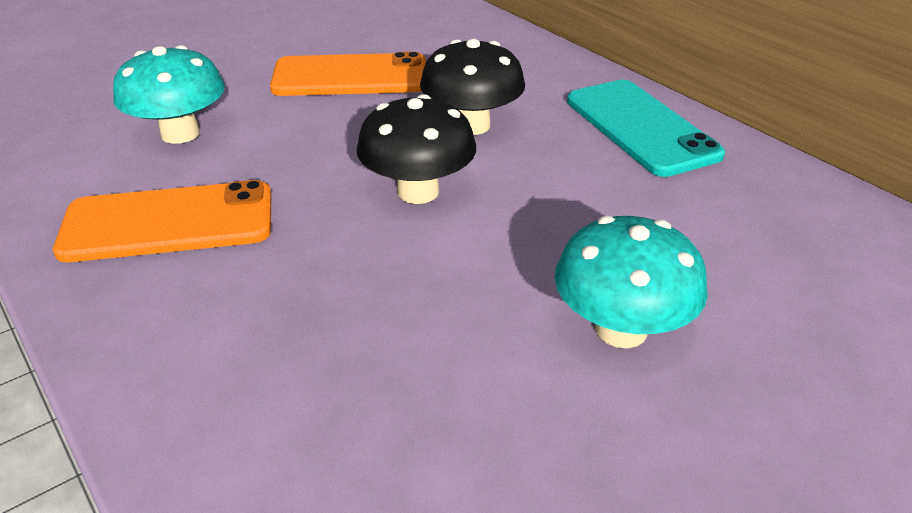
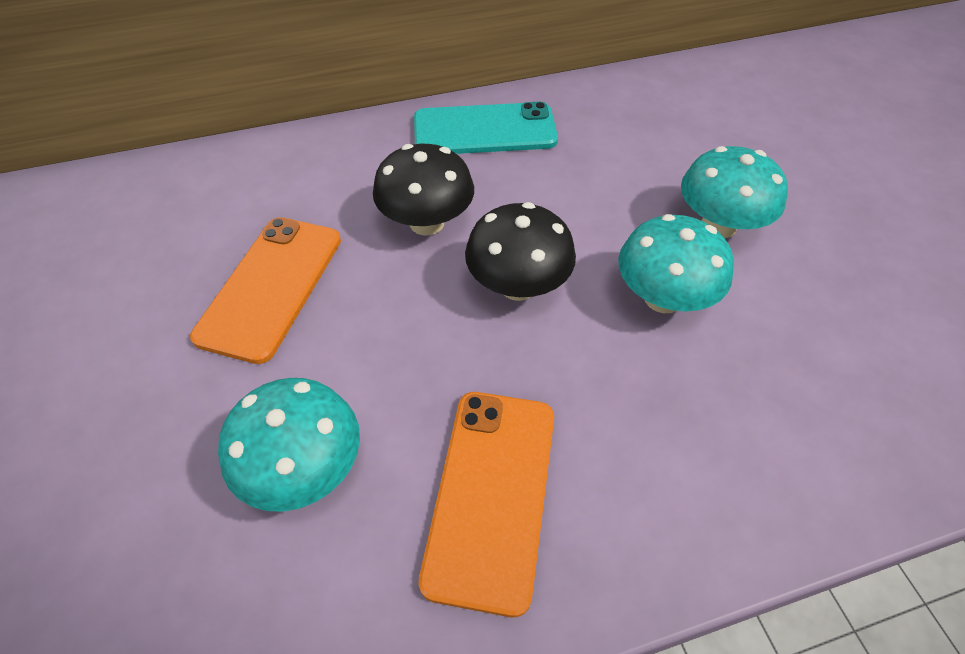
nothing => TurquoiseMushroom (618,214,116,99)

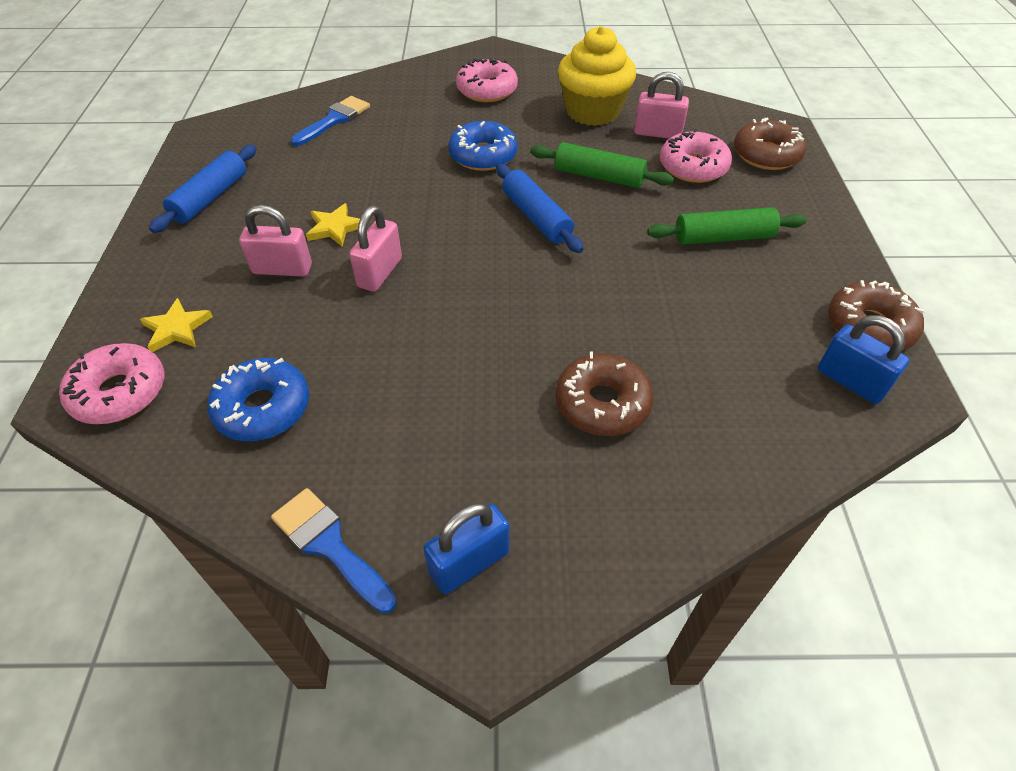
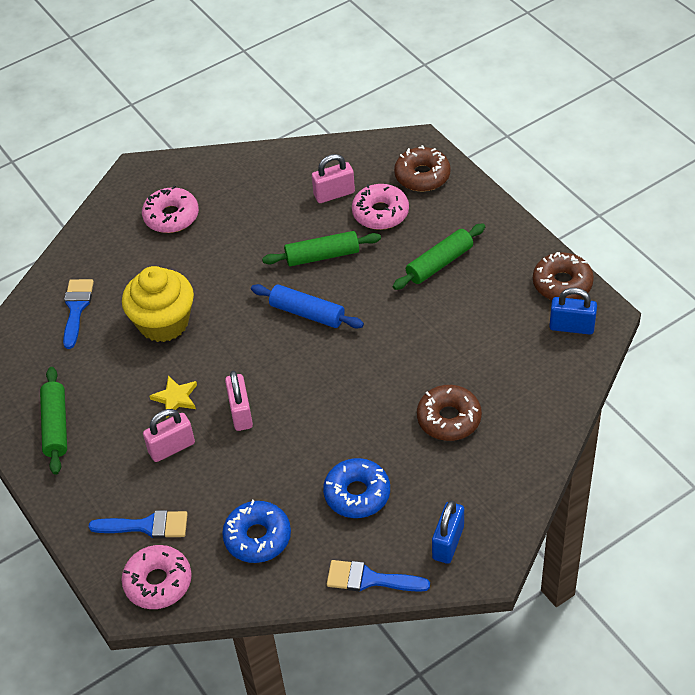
YellowCupcake (558,26,78,100) => YellowCupcake (122,266,72,76), move
BlueDonut (448,121,70,50) => BlueDonut (323,458,67,60), move
BlueRollingPin (149,145,108,88) => GreenRollingPin (40,367,27,108)
YellowStar (140,298,73,54) => BlueBrush (89,510,99,28)

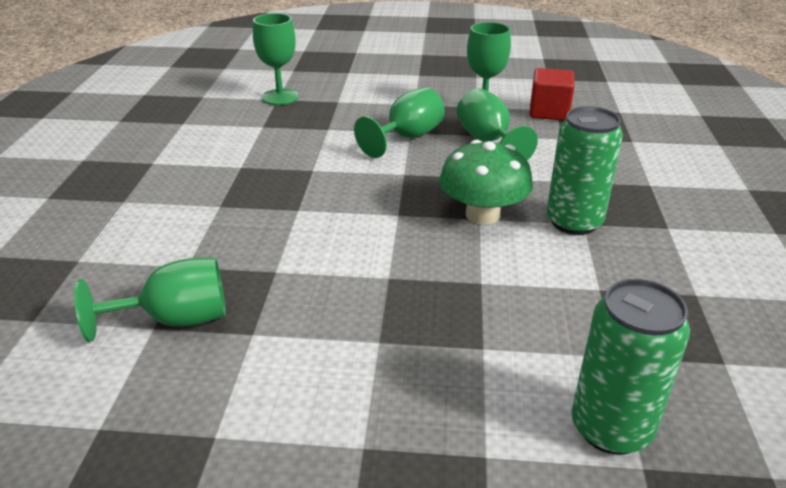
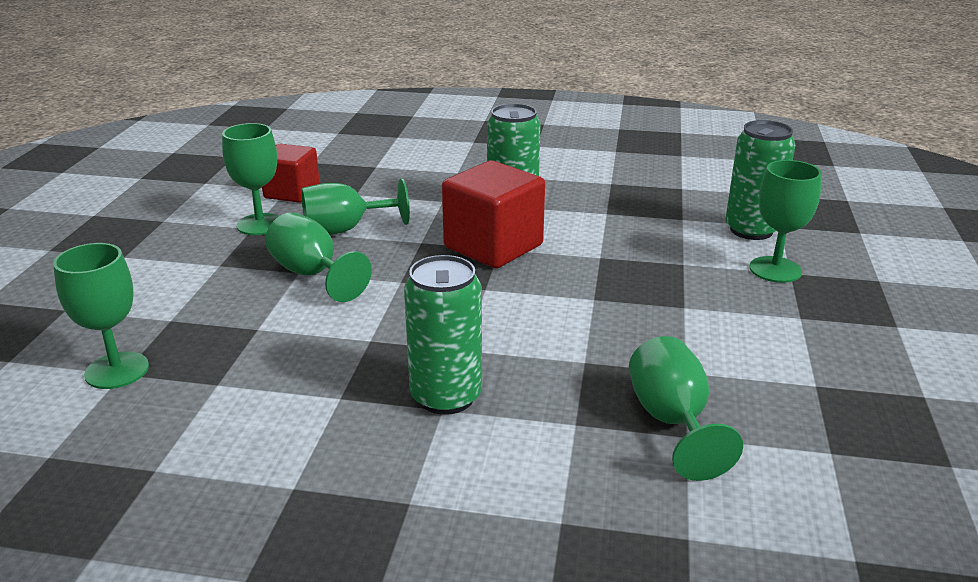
GreenMushroom (439,140,94,85) => RedCube (442,160,103,108)
nothing => GreenGoblet (749,160,73,123)
nothing => GreenCan (404,255,78,160)

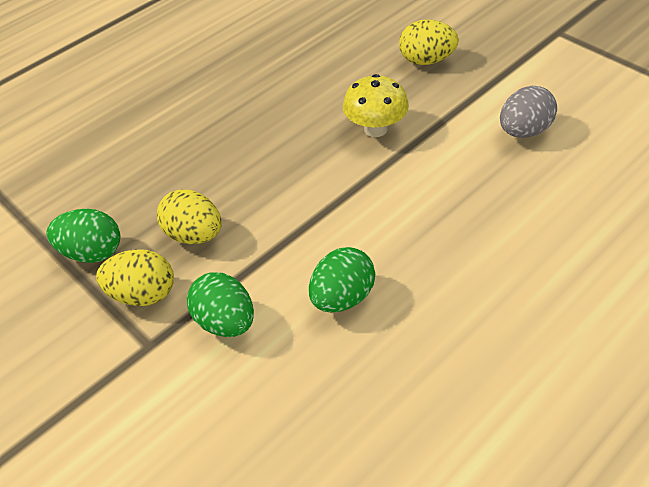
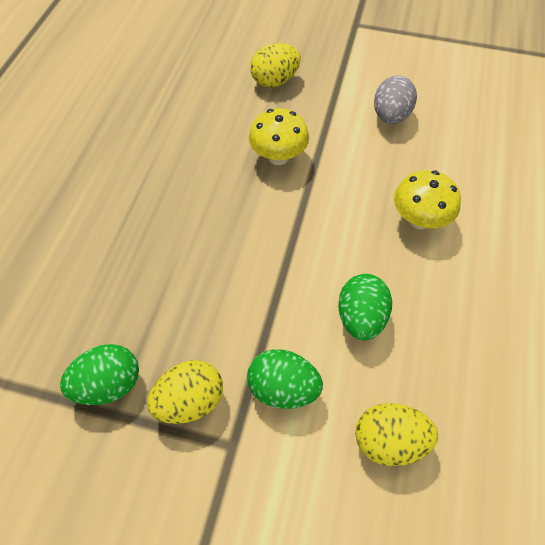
YellowEgg (157,189,65,55) => YellowEgg (355,403,83,63), move
nothing => YellowMushroom (394,170,67,59)

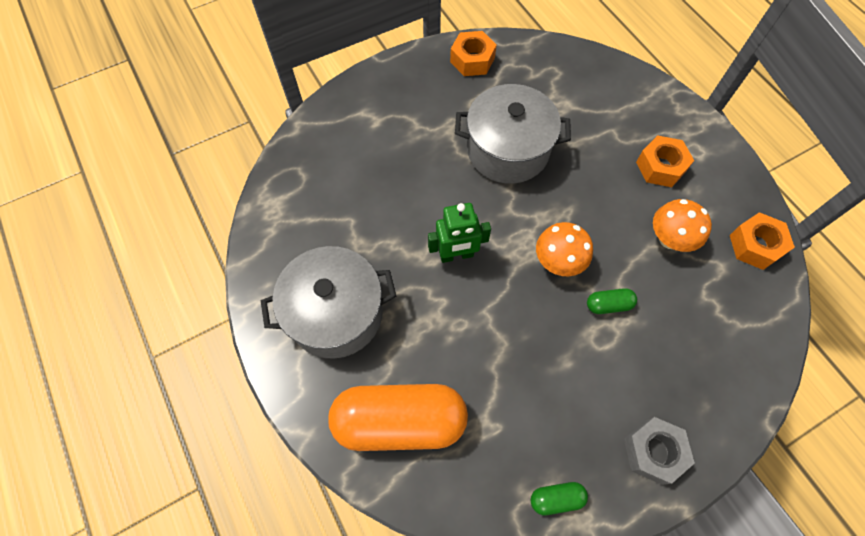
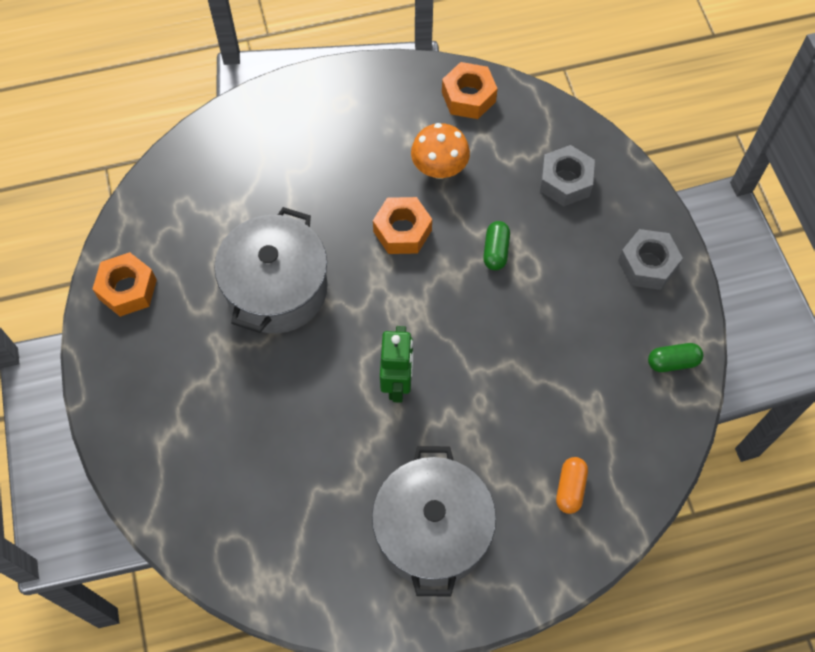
OrangeNut (636,135,58,52) => OrangeNut (373,197,59,57), move
OrangeMushroom (536,222,57,54) => nothing
OrangeCapsule (328,384,140,67) => OrangeCapsule (556,457,32,57), x0.41
GreenCapsule (531,482,57,33) => GreenCapsule (648,343,55,29), 75 degrees clockwise
nothing => GreyNut (540,145,55,61)

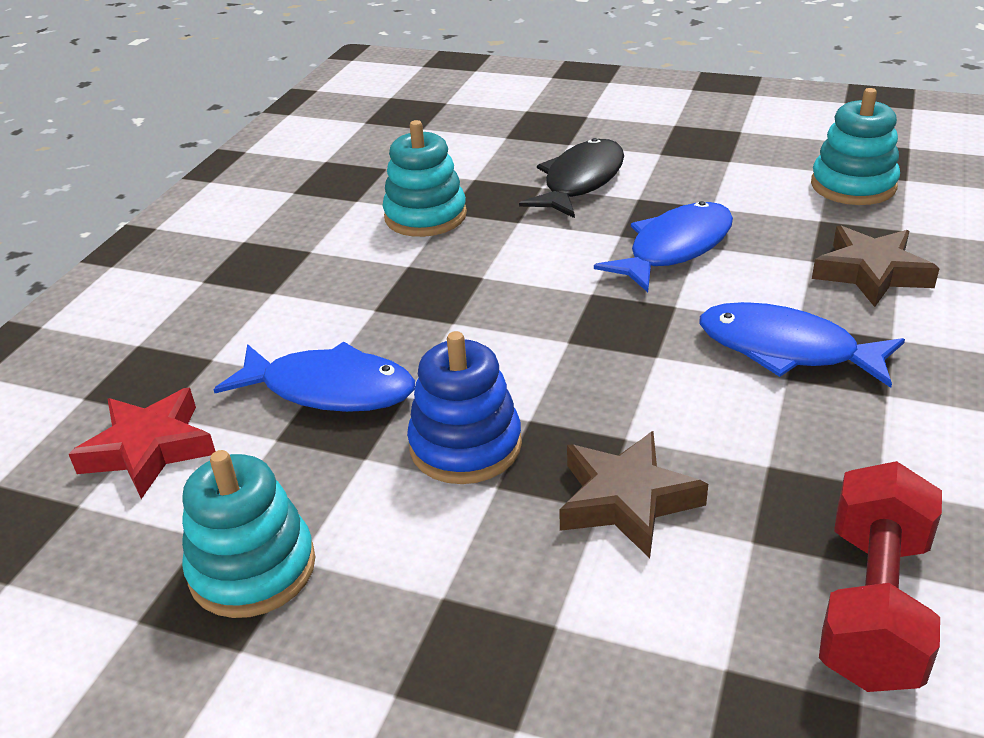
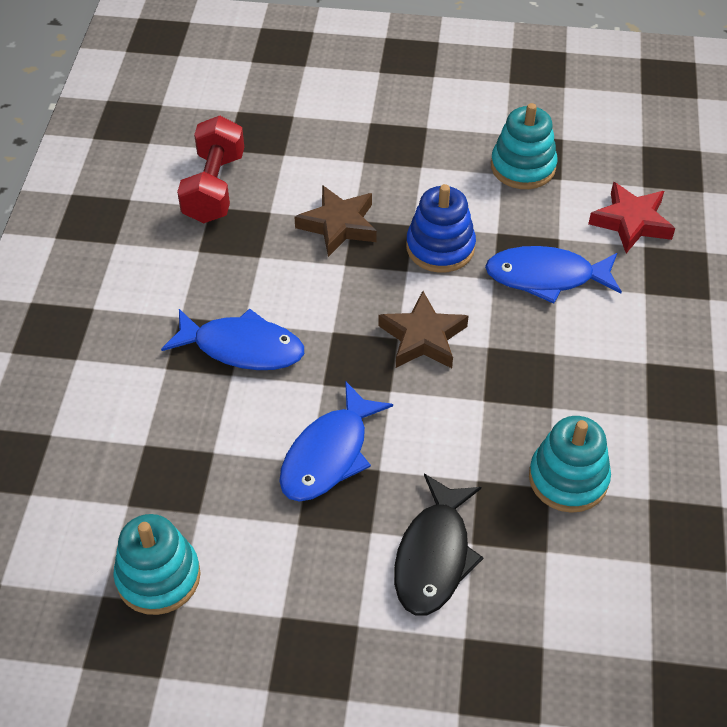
BrownStar (812,226,128,81) => BrownStar (378,291,90,77), move

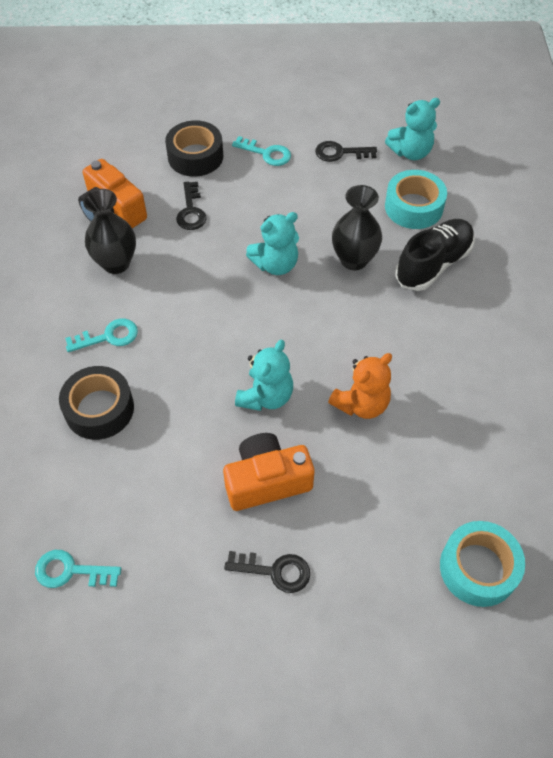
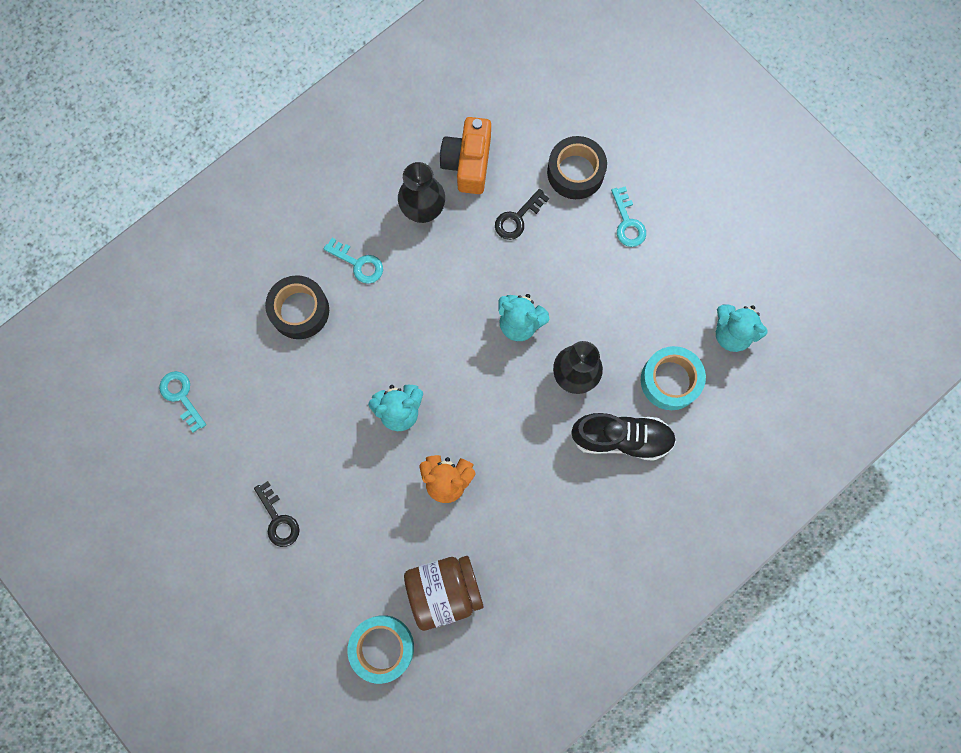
BlackKey (315,141,62,21) => nothing
OrangeCamera (223,433,92,78) => nothing
nothing => BrownJar (404,556,80,75)

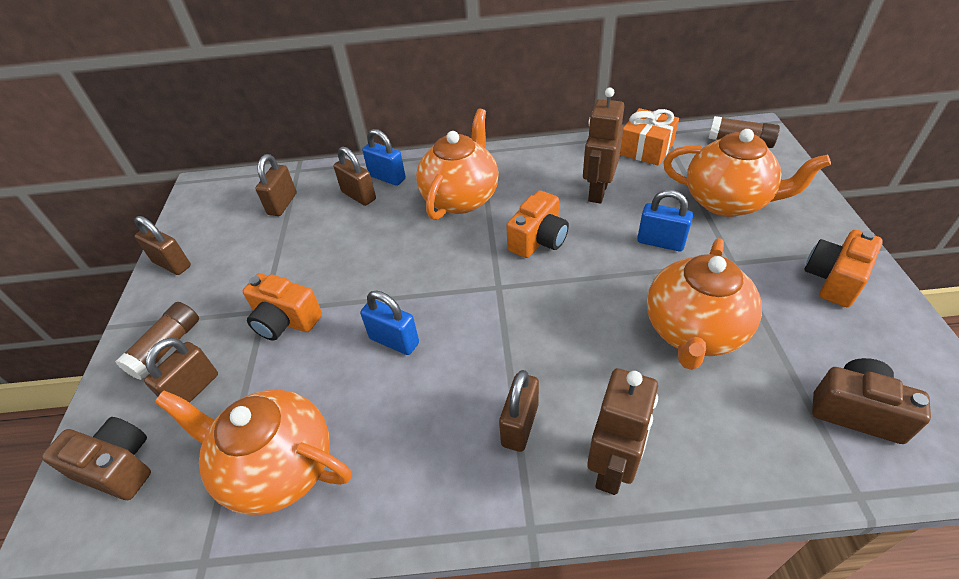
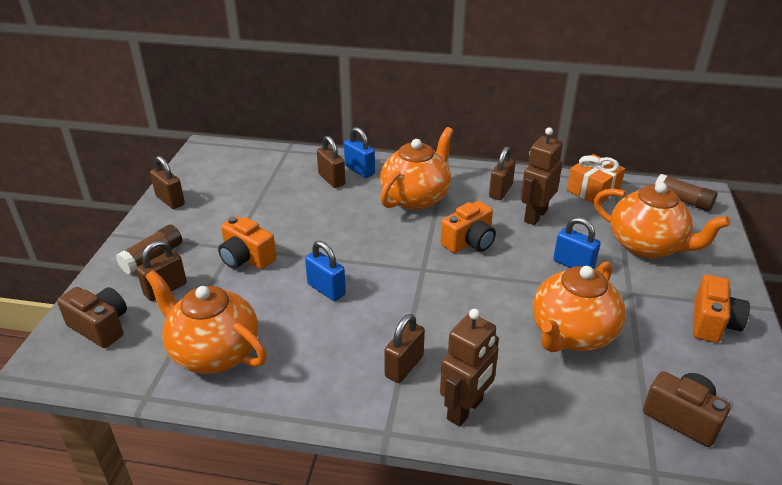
BrownPadlock (255,154,42,62) => BrownPadlock (489,146,27,54), move
OrangeCamera (804,230,79,77) => OrangeCamera (693,275,57,68), 150 degrees clockwise

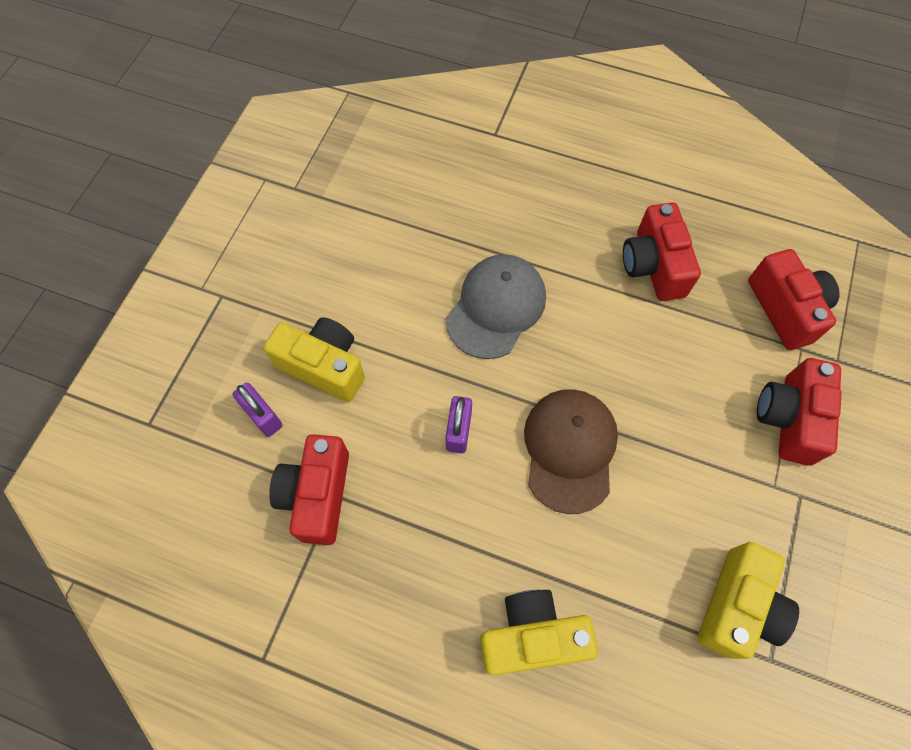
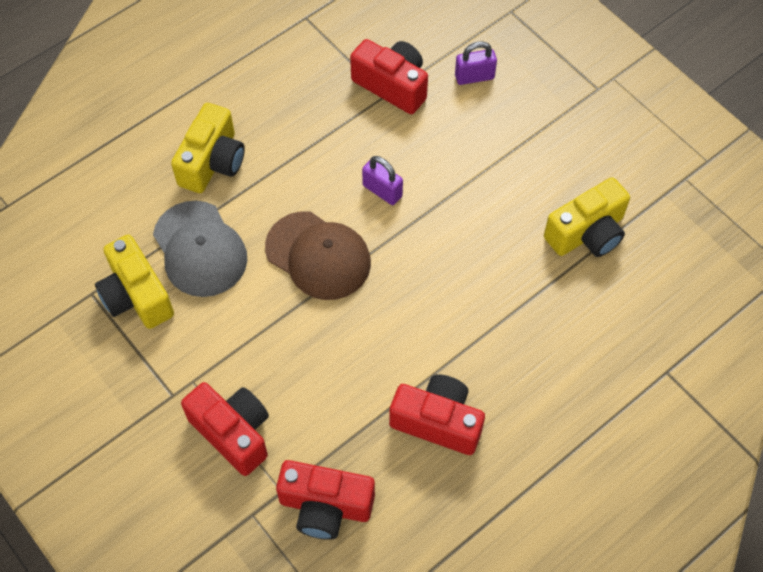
GreyCap (446,254,100,105) => GreyCap (153,201,94,96), move
YellowCamera (264,317,101,85) => YellowCamera (544,177,86,80), move

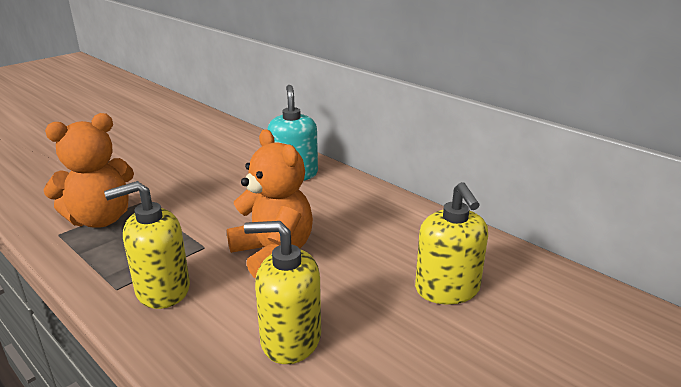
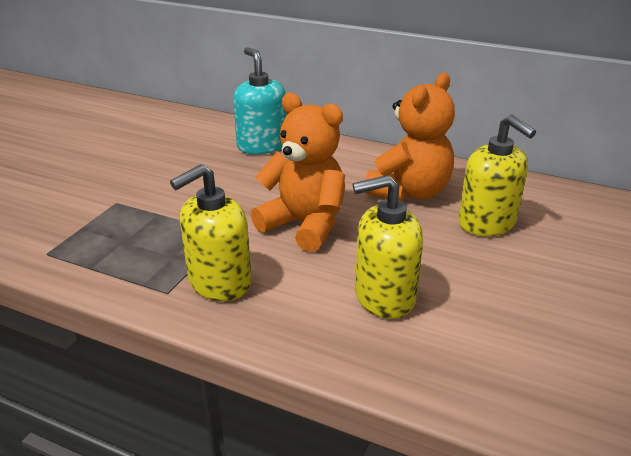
OrangeTeddyBear (43,113,91,115) => OrangeTeddyBear (364,73,91,128), move

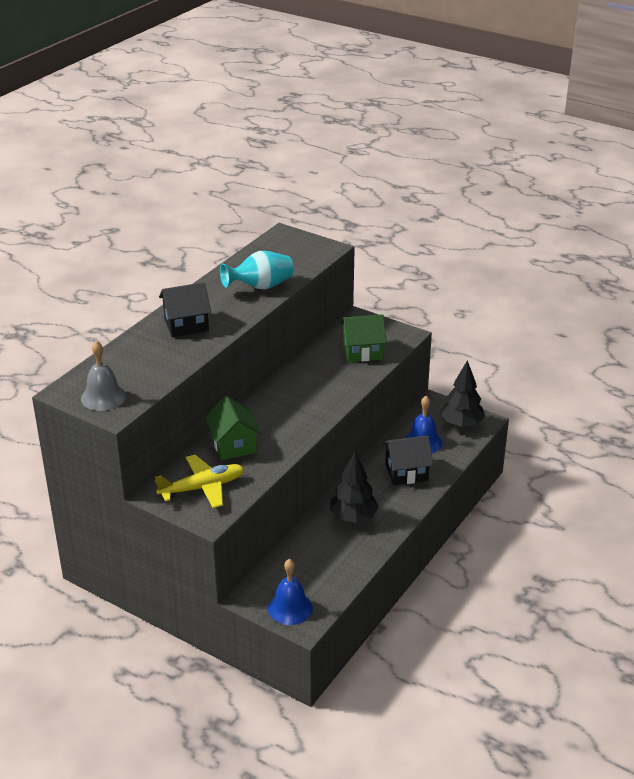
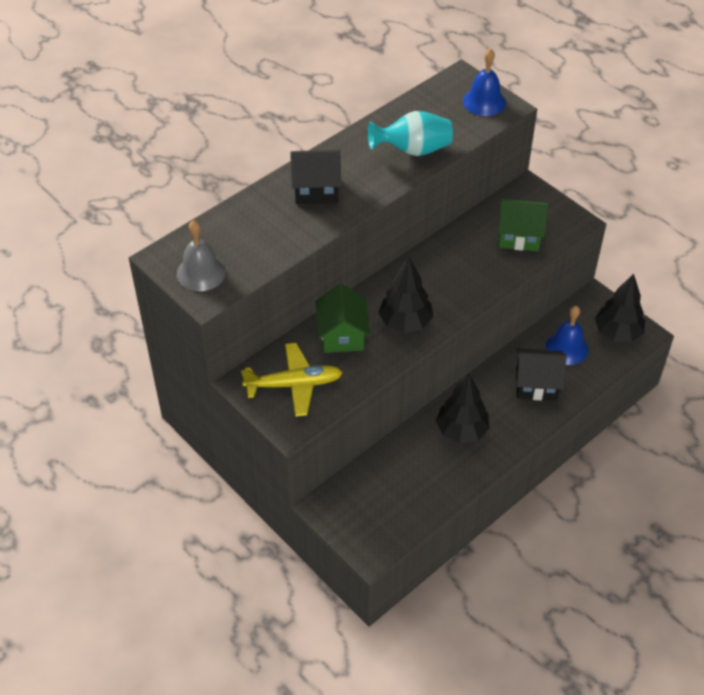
BlueBell (268,559,45,66) => BlueBell (463,48,43,68), move
nothing => BlackTree (378,257,55,76)

